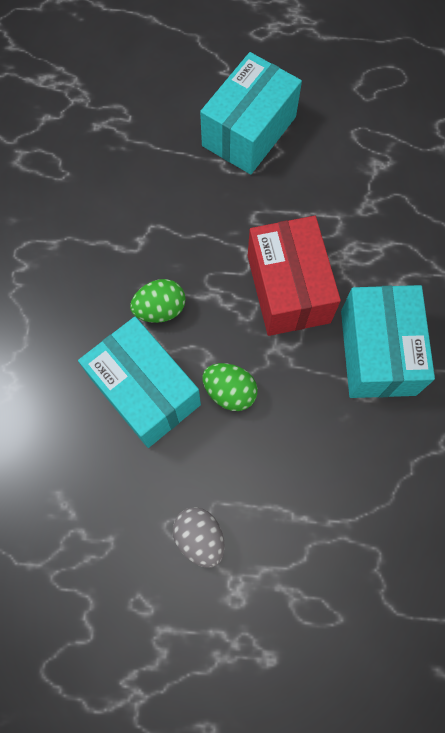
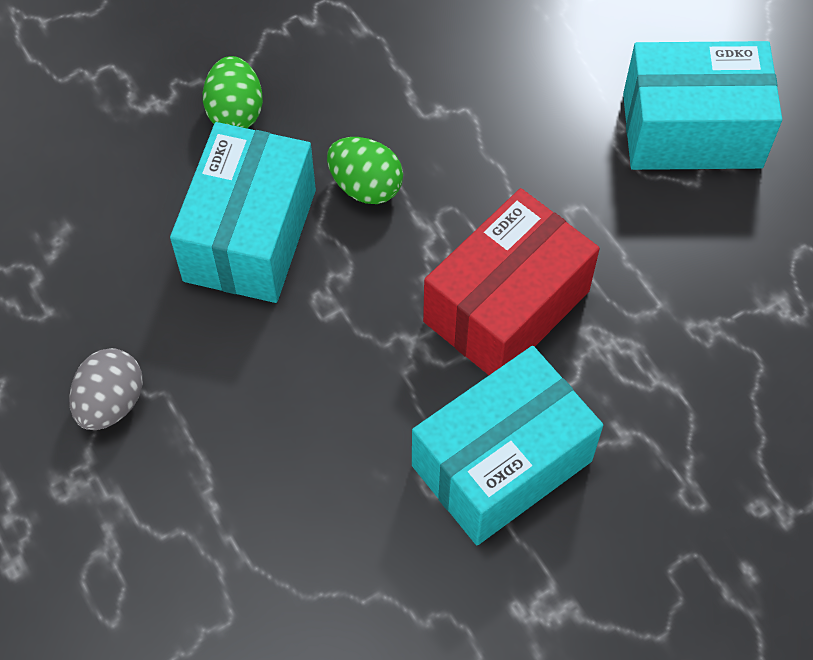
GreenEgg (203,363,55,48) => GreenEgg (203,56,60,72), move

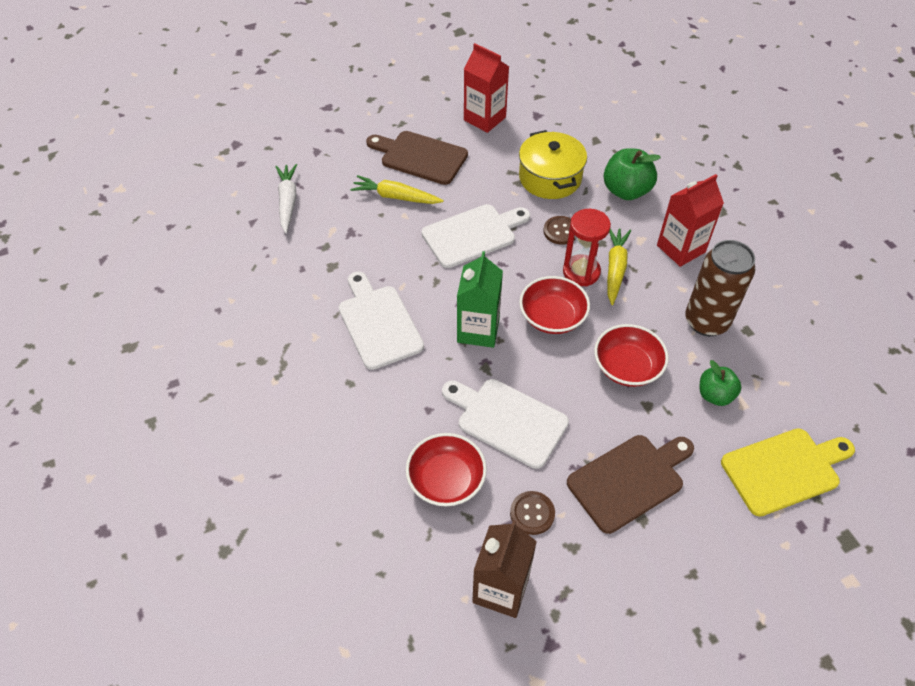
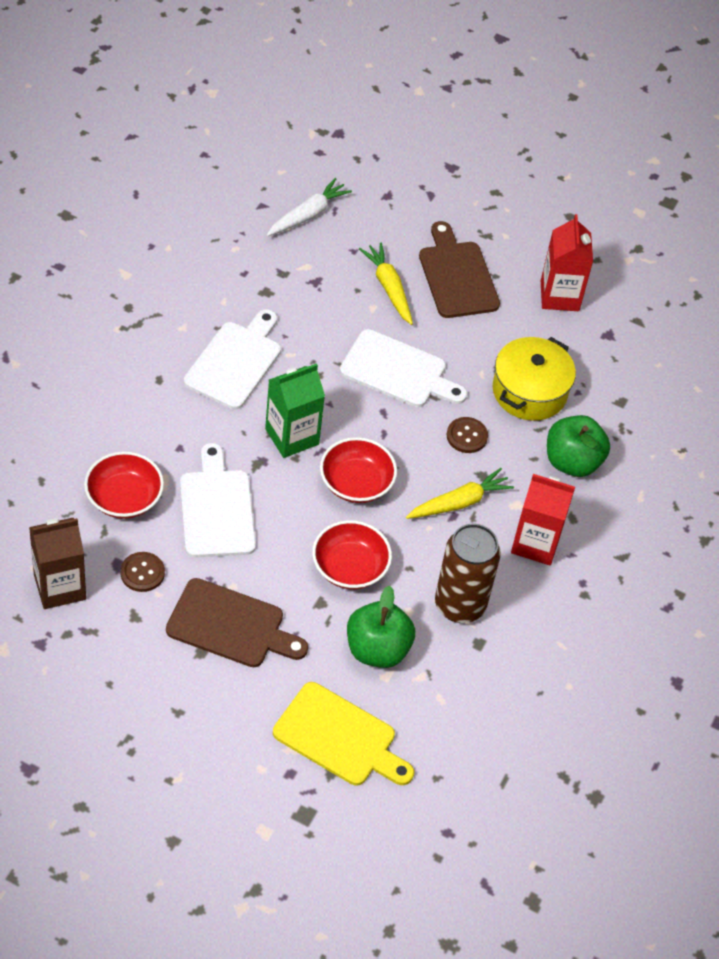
RedHourglass (563,209,48,78) => nothing
GreenApple (700,360,42,46) => GreenApple (347,586,68,82), x1.55

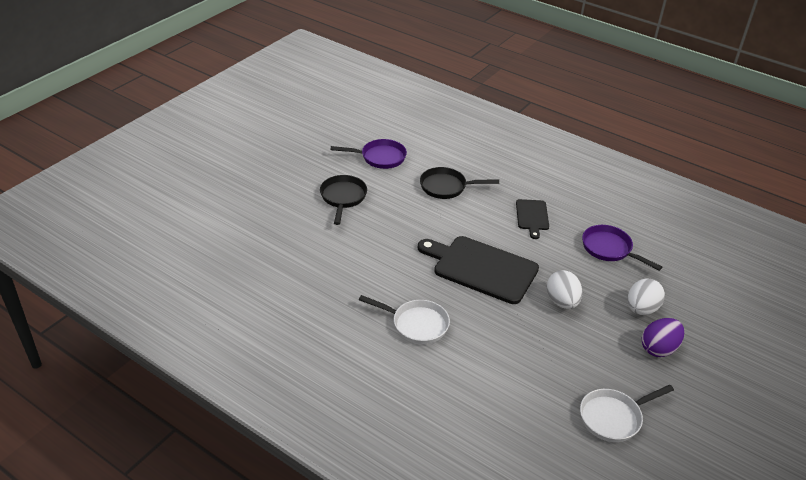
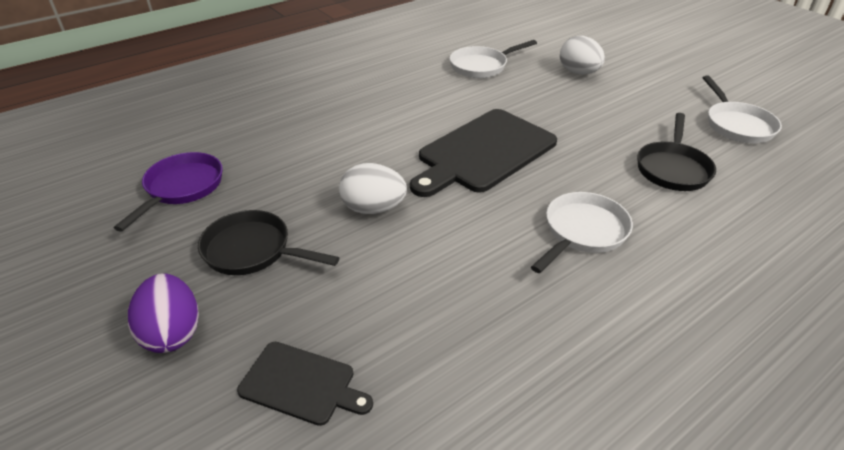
BlackPan (420,167,79,32) => BlackPan (637,113,79,78), move
BlackCuttingBoard (516,199,33,40) => BlackCuttingBoard (237,342,136,84), move
PurplePan (582,225,80,46) => WhitePan (449,40,88,38)
WhiteEgg (547,270,35,39) => WhiteEgg (339,163,68,51), move
PurpleEgg (642,318,42,39) => PurpleEgg (128,273,71,80), move

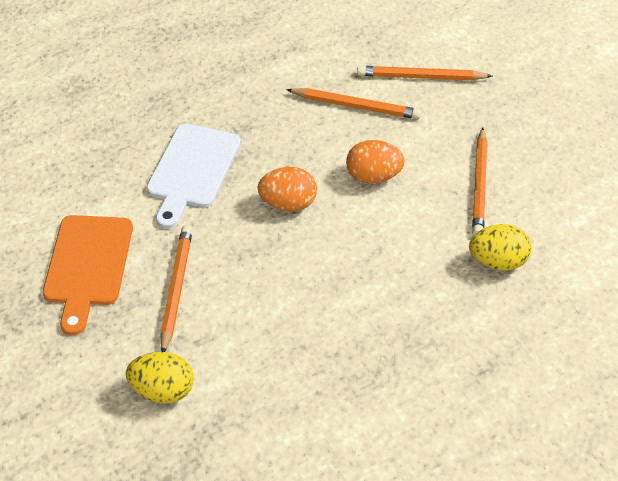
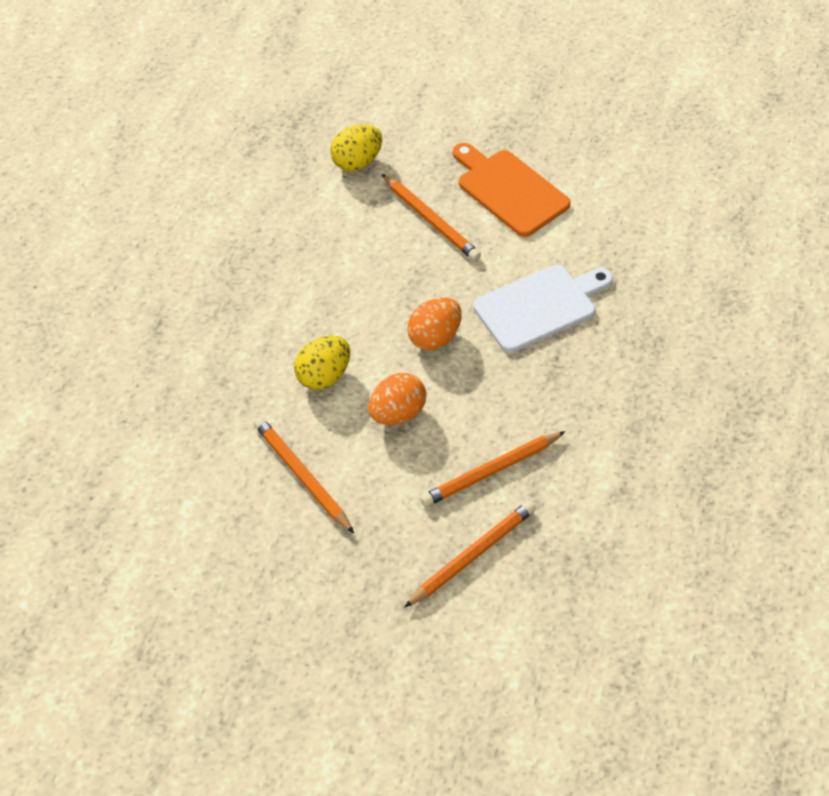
WhiteCuttingBoard (146,124,95,105) => WhiteCuttingBoard (473,265,140,88), 90 degrees clockwise
YellowEgg (469,224,62,47) => YellowEgg (294,335,56,55), move

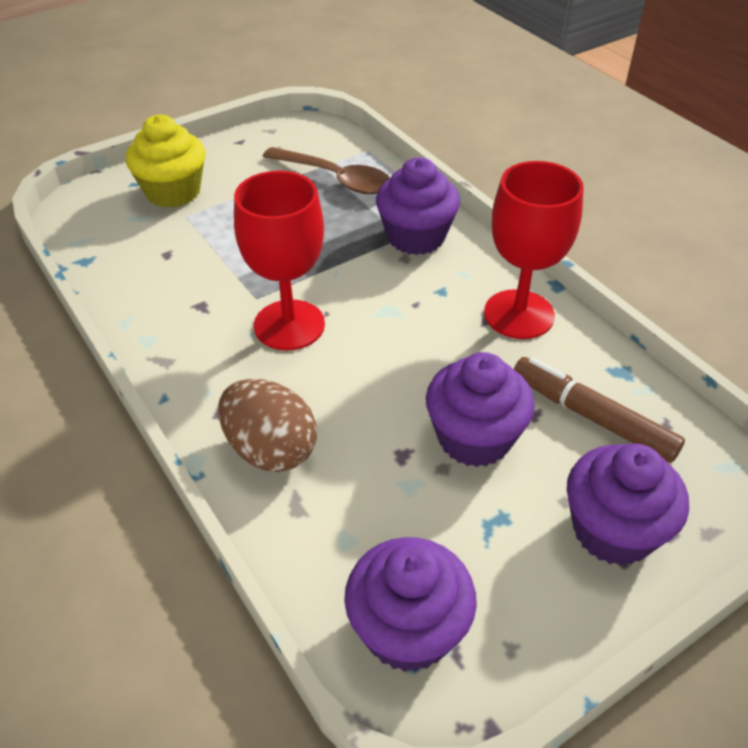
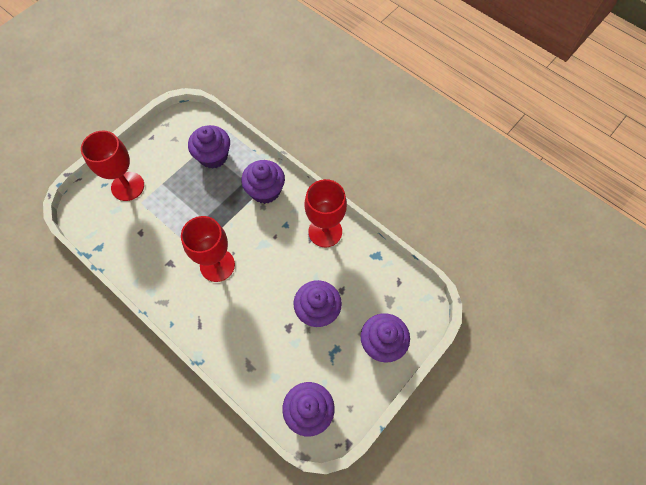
YellowCupcake (126,115,79,93) => RedGoblet (81,130,63,71)
BrownSpoon (263,147,127,47) => PurpleCupcake (188,125,42,44)
BrownMarker (514,357,171,106) => nothing
BrownEgg (218,379,99,93) => nothing

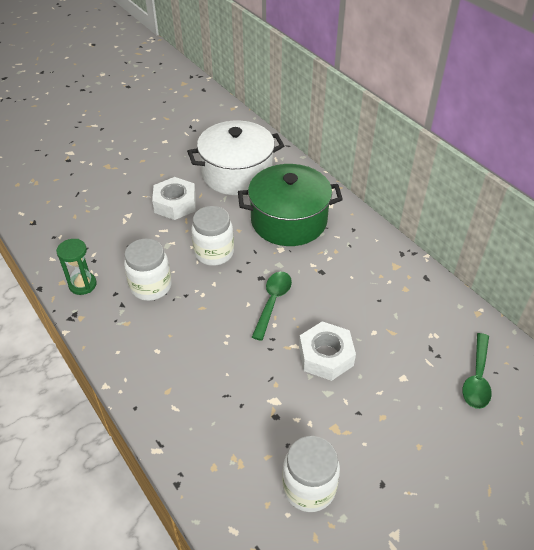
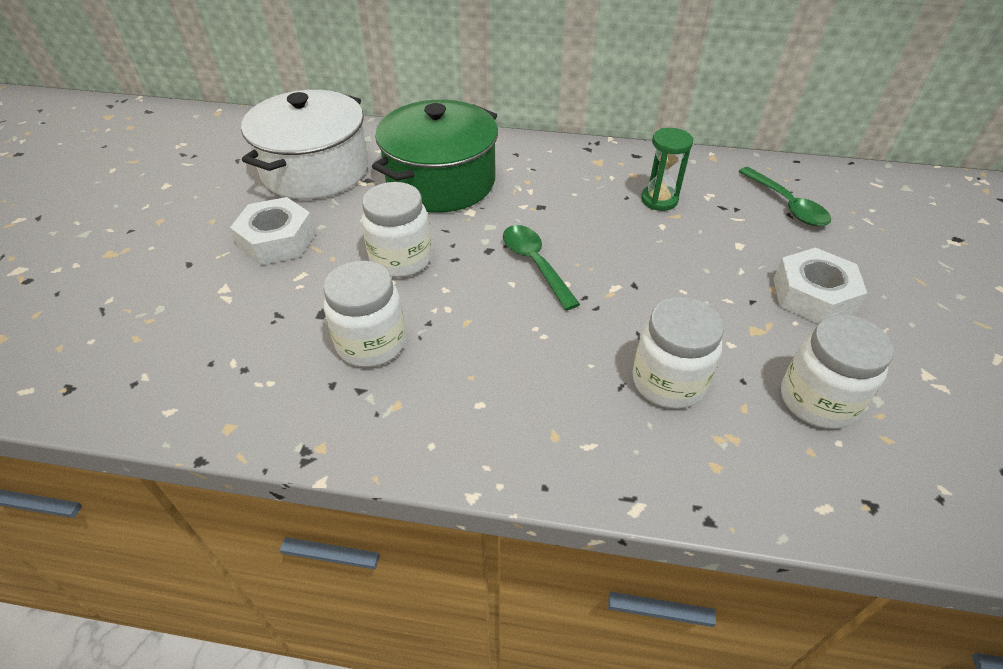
GreenHourglass (56,239,41,56) => GreenHourglass (641,128,52,83), move
WhiteNut (299,321,57,60) => WhiteNut (773,248,94,76), move
nothing => WhiteJar (633,297,91,112)

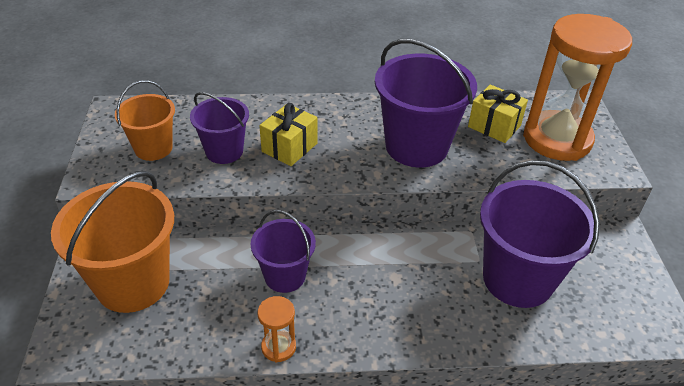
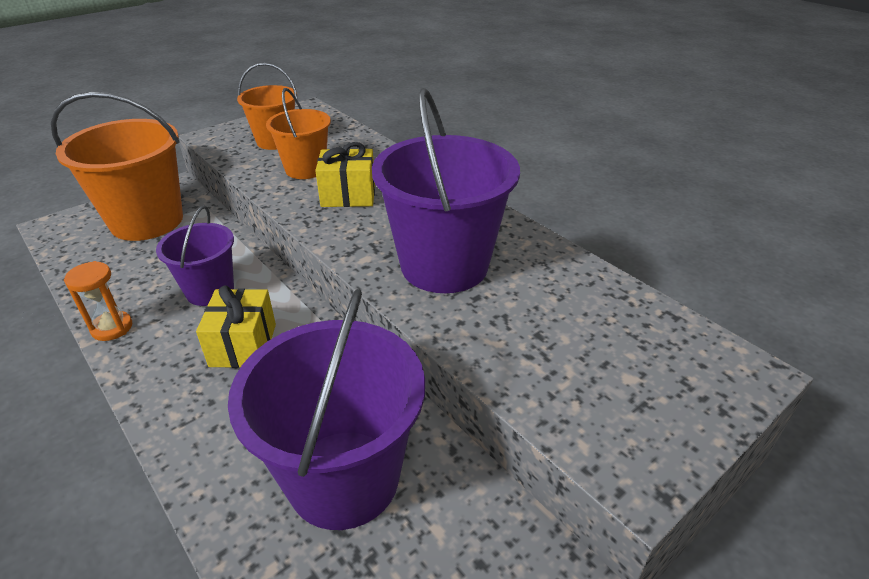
OrangeHourglass (523,14,109,147) => nothing
YellowGift (468,85,60,58) => YellowGift (196,285,80,83), move
PurpleBucket (190,92,59,72) => OrangeBucket (266,88,65,91)

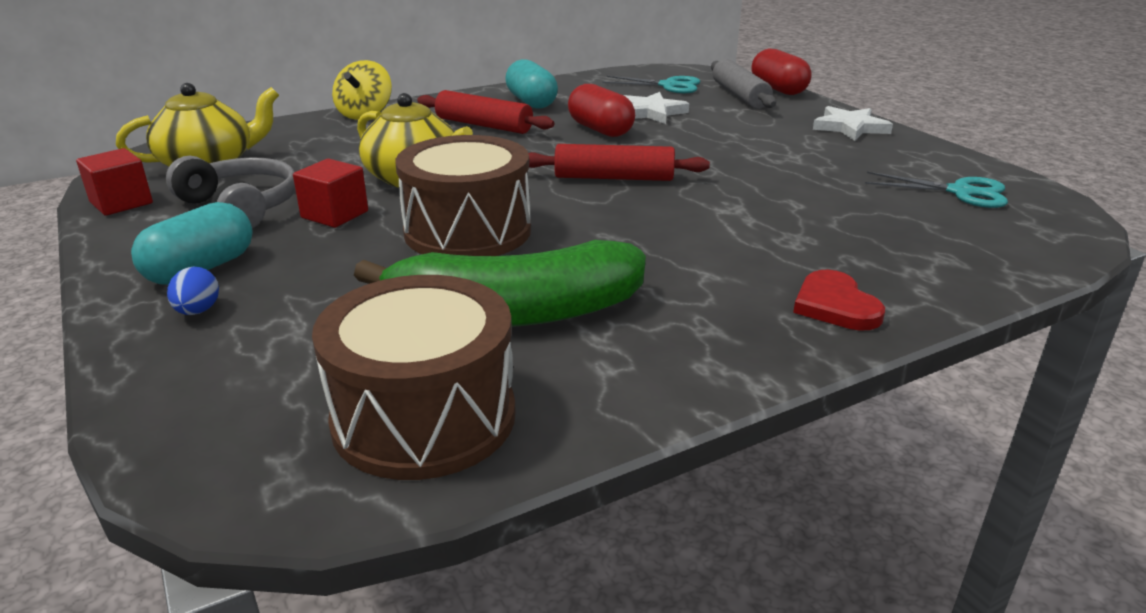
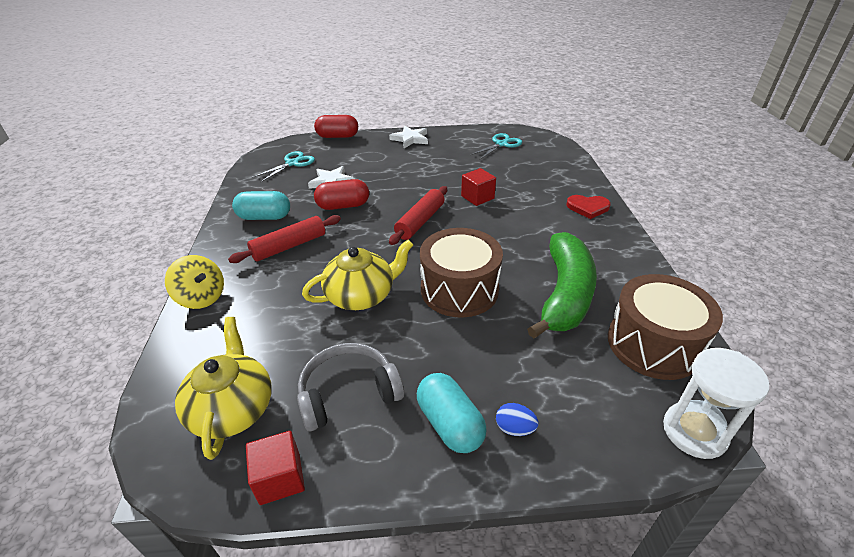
GreyRollingPin (711,59,65,50) => nothing
RedCube (293,159,75,69) => RedCube (461,168,35,38), move
nothing => WhiteHourglass (663,348,106,111)

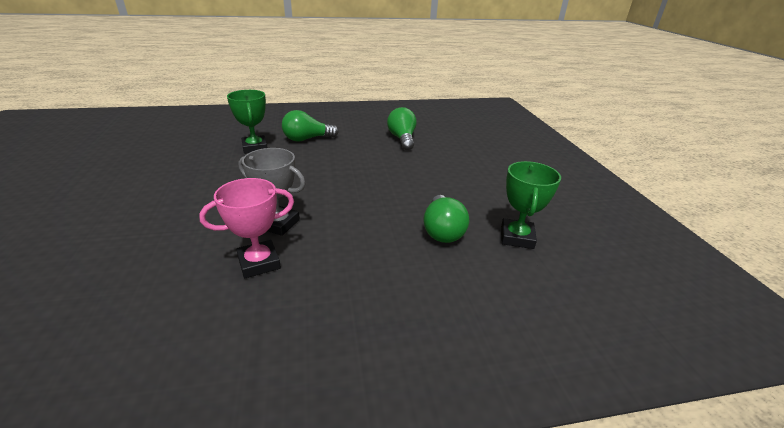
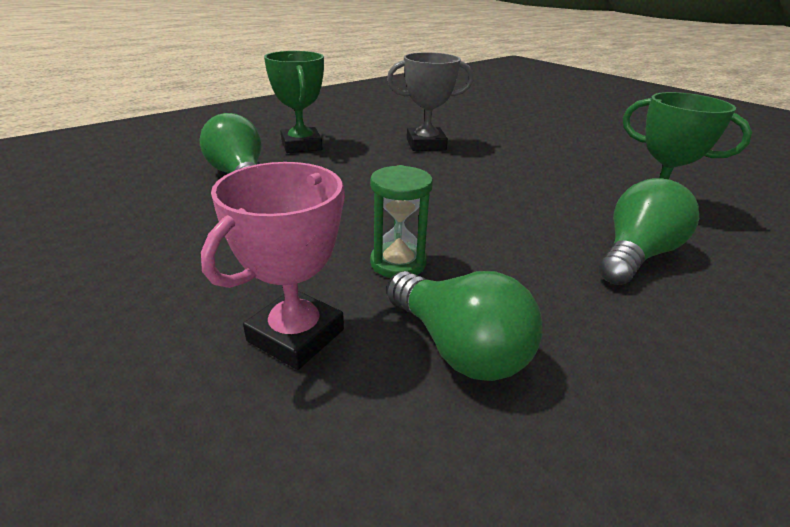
GreenTrophy (501,161,60,88) => GreenTrophy (264,51,60,102), move
PinkTrophy (199,178,95,100) => PinkTrophy (201,162,144,208), move
nothing => GreenHourglass (370,165,63,113)

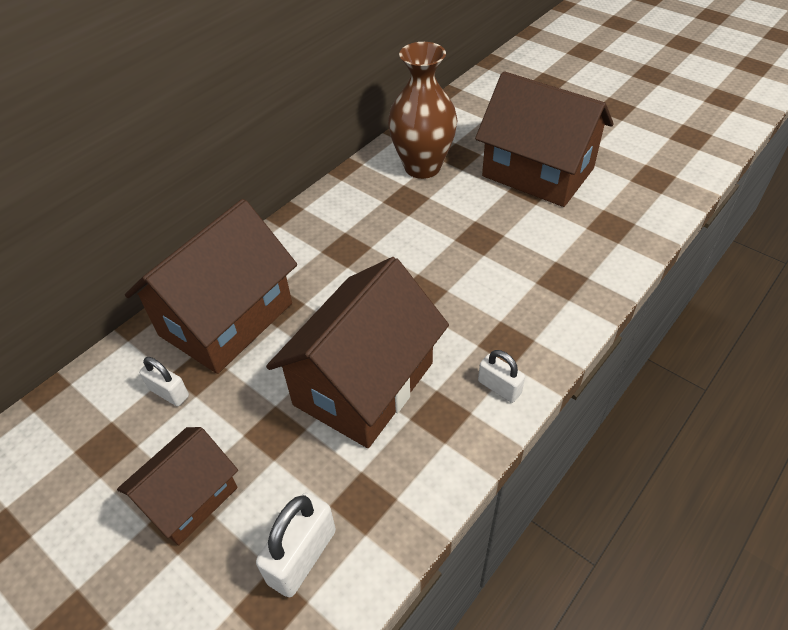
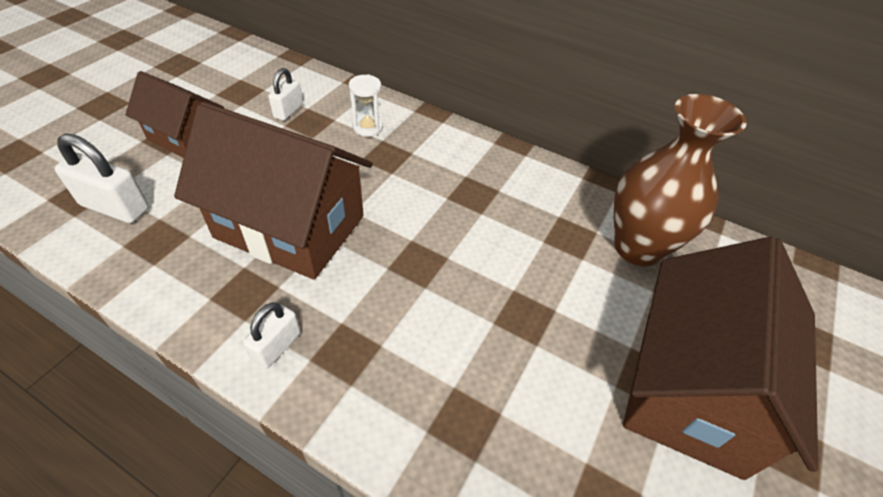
BrownHouse (125,199,172,175) => WhiteHourglass (349,74,34,63)

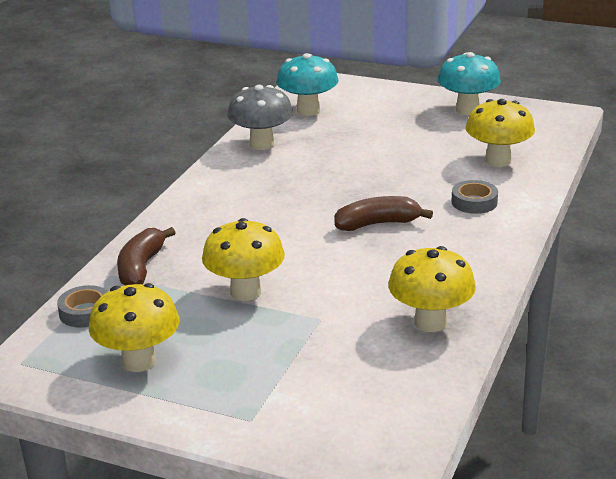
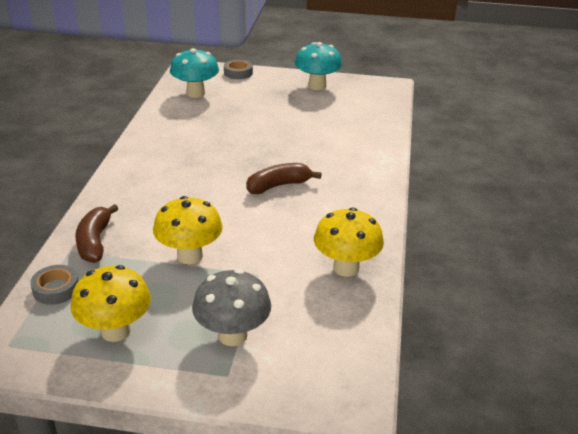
GreyMushroom (227,85,66,65) => GreyMushroom (192,269,79,77), move
YellowMushroom (466,99,69,68) => nothing
GreyTape (451,180,47,34) => GreyTape (224,59,29,20), move

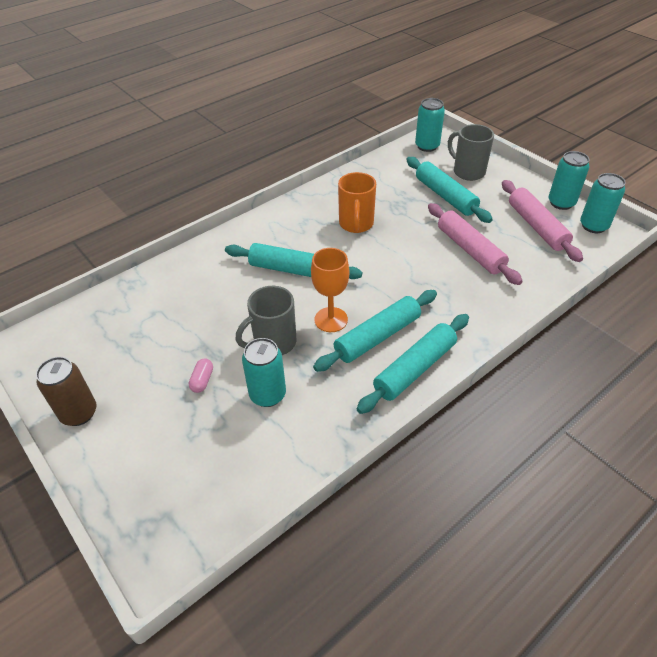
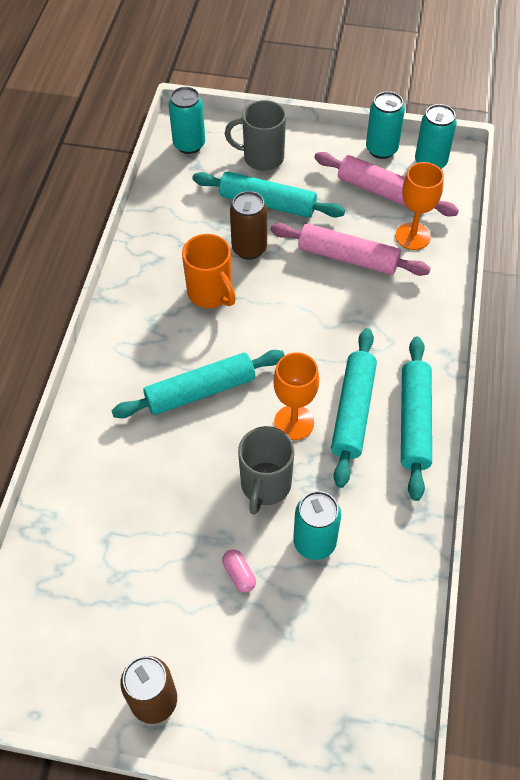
nothing => OrangeGoblet (395,162,49,88)
nothing => BrownCan (230,191,37,69)

